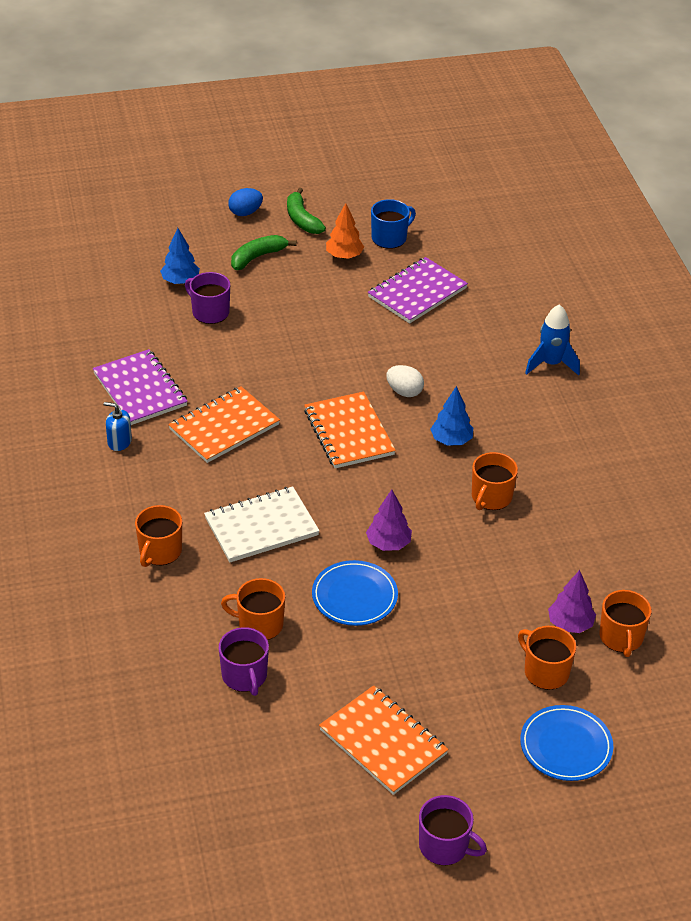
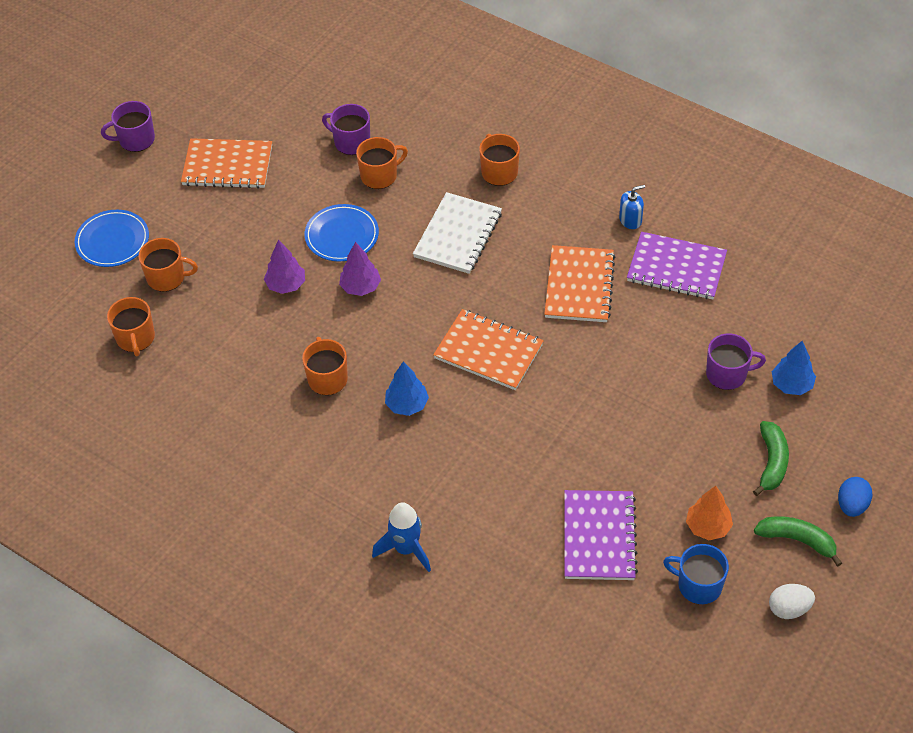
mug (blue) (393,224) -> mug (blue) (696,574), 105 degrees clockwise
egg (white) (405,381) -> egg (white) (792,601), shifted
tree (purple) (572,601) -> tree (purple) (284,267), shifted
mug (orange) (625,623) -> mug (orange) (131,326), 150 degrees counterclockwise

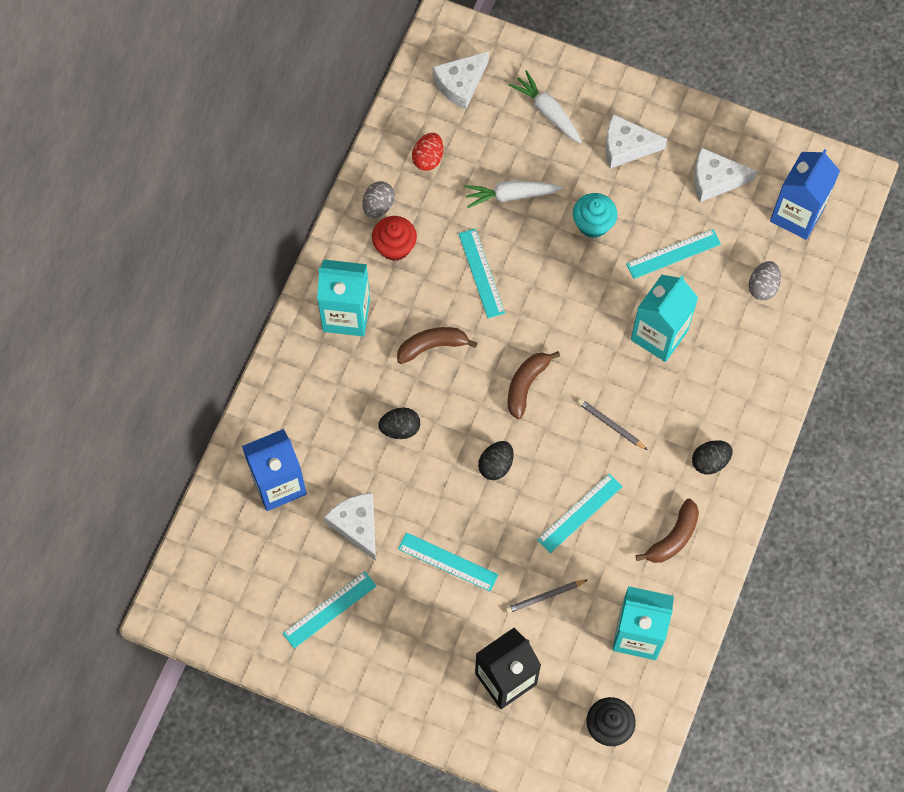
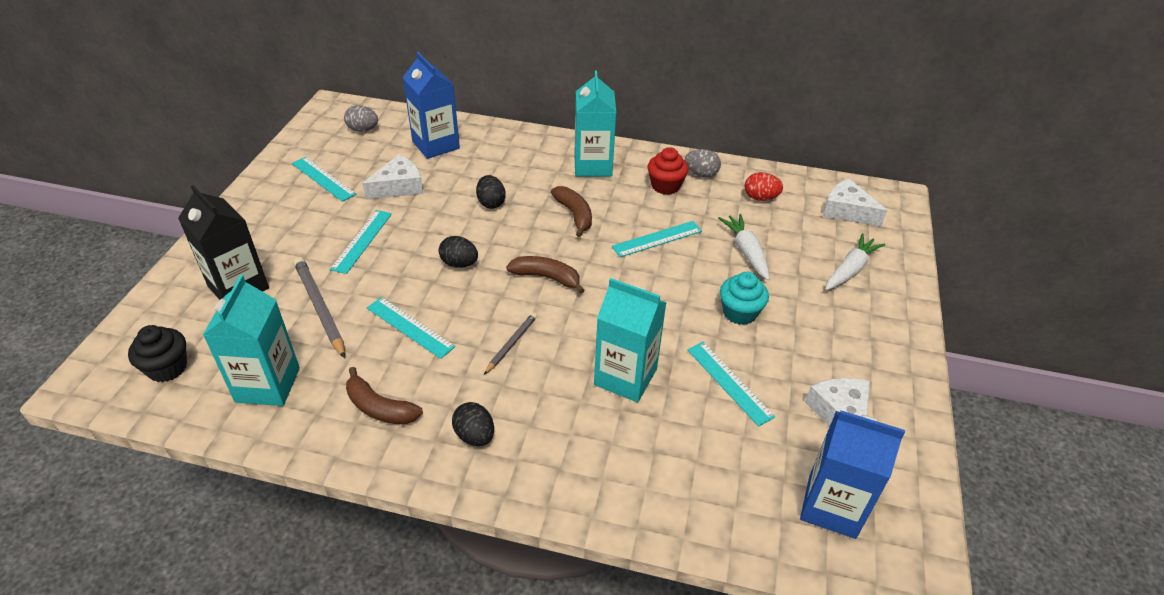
pencil (grey) (546,596) -> pencil (grey) (319,307), x1.73
cheese (white) (636,141) -> none
egg (grey) (764,280) -> egg (grey) (361,118), shifted

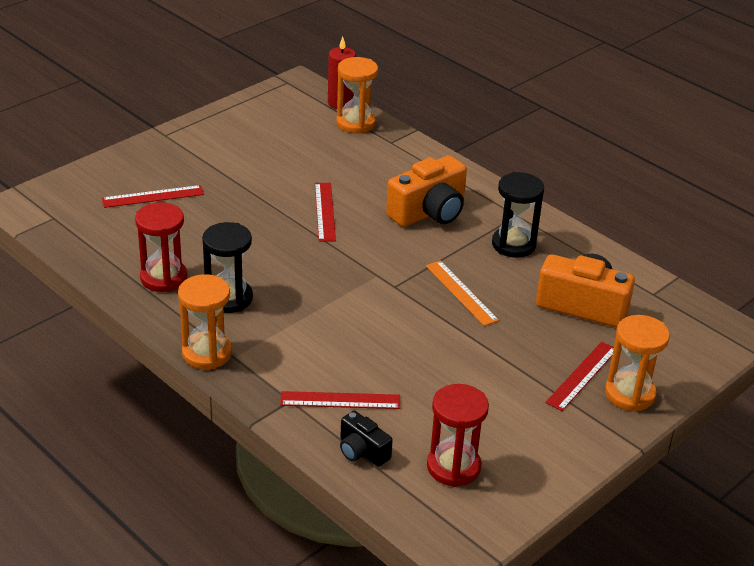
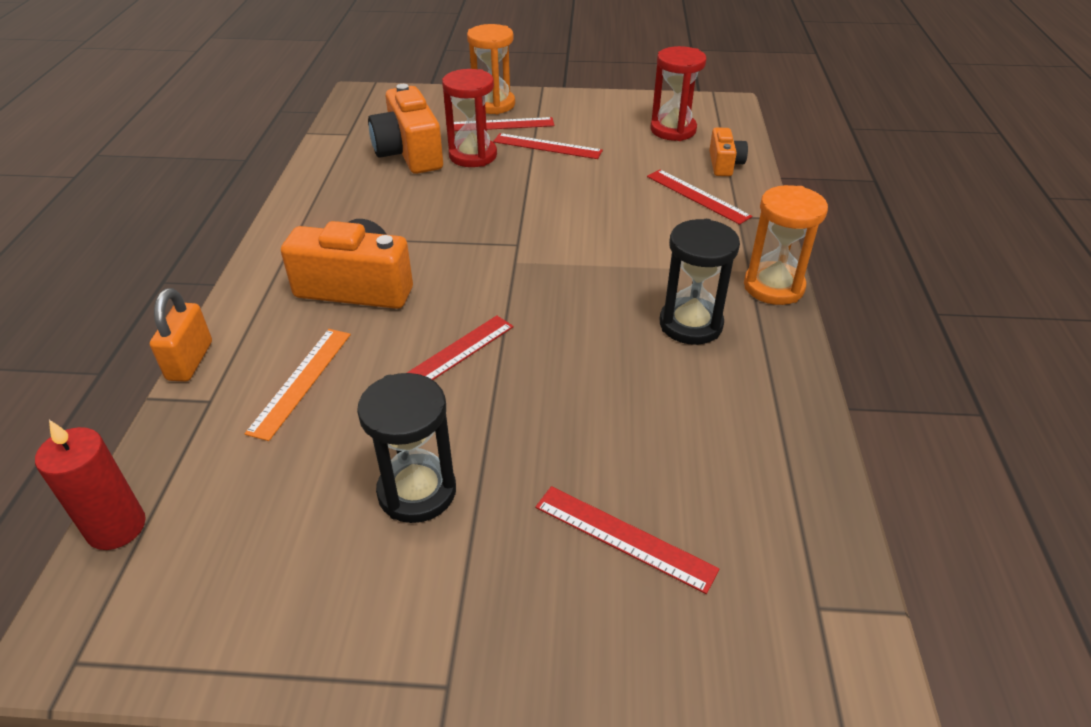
hourglass (red) (161,247) -> hourglass (red) (469,118), shifted
hourglass (orange) (357,95) -> none
camera (black) (366,439) -> camera (orange) (728,152)
ruler (orange) (462,293) -> ruler (orange) (297,385), shifted
hourglass (black) (518,215) -> hourglass (black) (406,448), shifted
none -> padlock (orange) (181,335)
none -> ruler (red) (548,146)

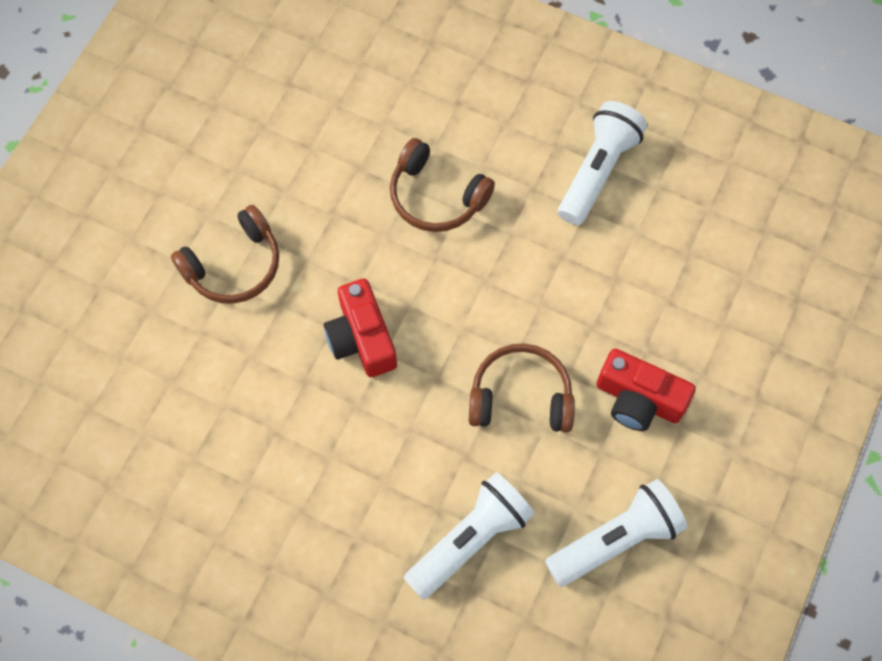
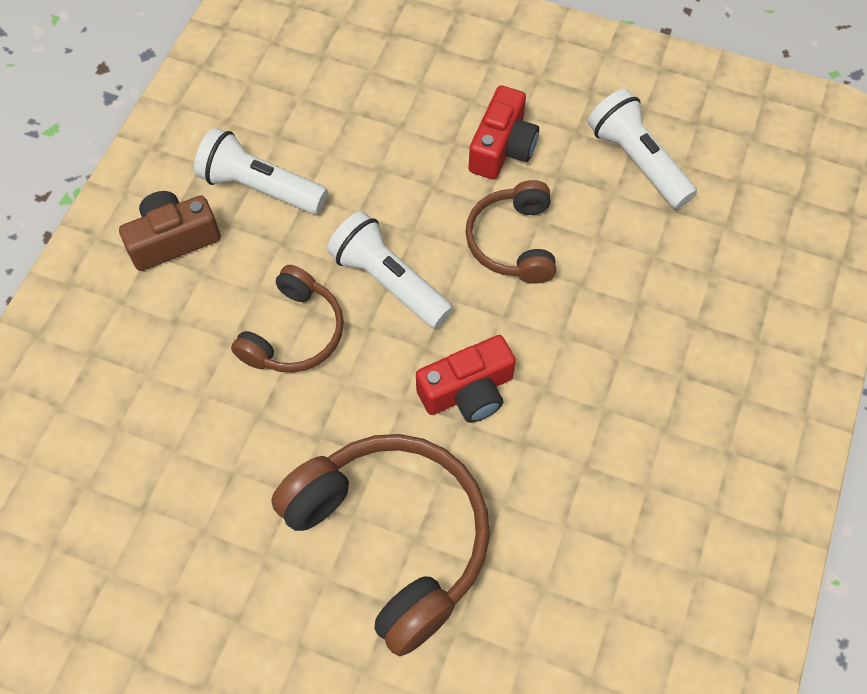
headphones (brown) (225,254) -> headphones (brown) (380,545), x1.71
flashlight (white) (469,536) -> flashlight (white) (390,270), shifted
none -> camera (brown) (170,231)

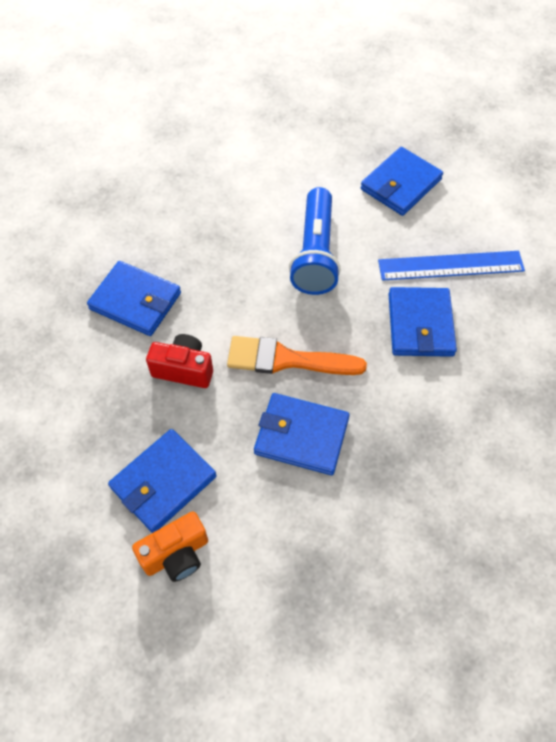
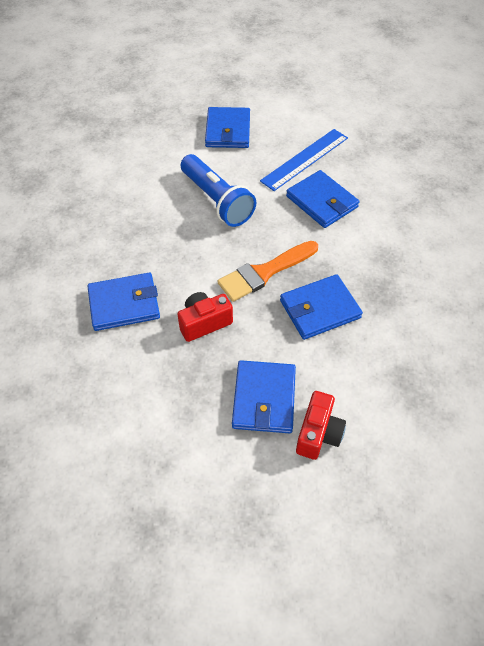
camera (orange) (170,546) -> camera (red) (321,425)

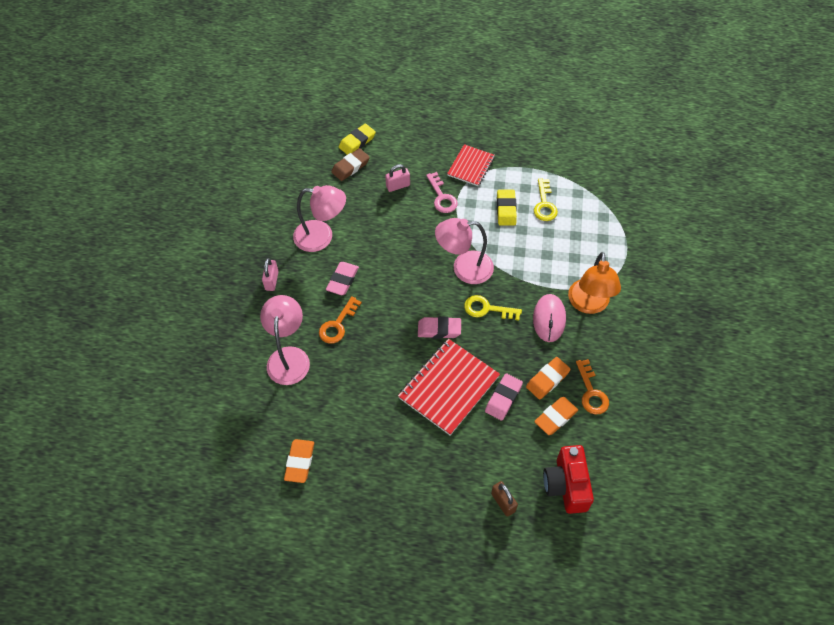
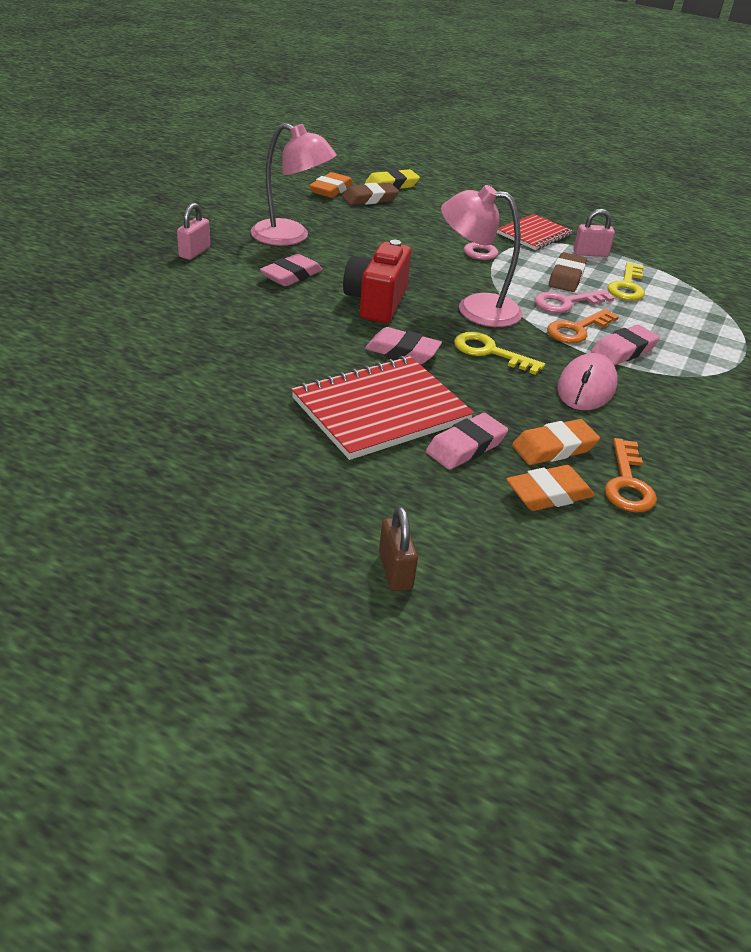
lamp (pink) (285,340) -> none
eraser (orange) (299,461) -> eraser (orange) (331,185), shifted
key (orange) (340,320) -> key (orange) (583,326), shifted
padlock (pink) (397,178) -> padlock (pink) (594,233), shifted
eraser (yellow) (507,207) -> eraser (brown) (568,272)
camera (red) (568,479) -> camera (red) (377,281), shifted
lamp (orange) (594,283) -> none
none -> key (pink) (574,301)
none -> eraser (pink) (625,345)

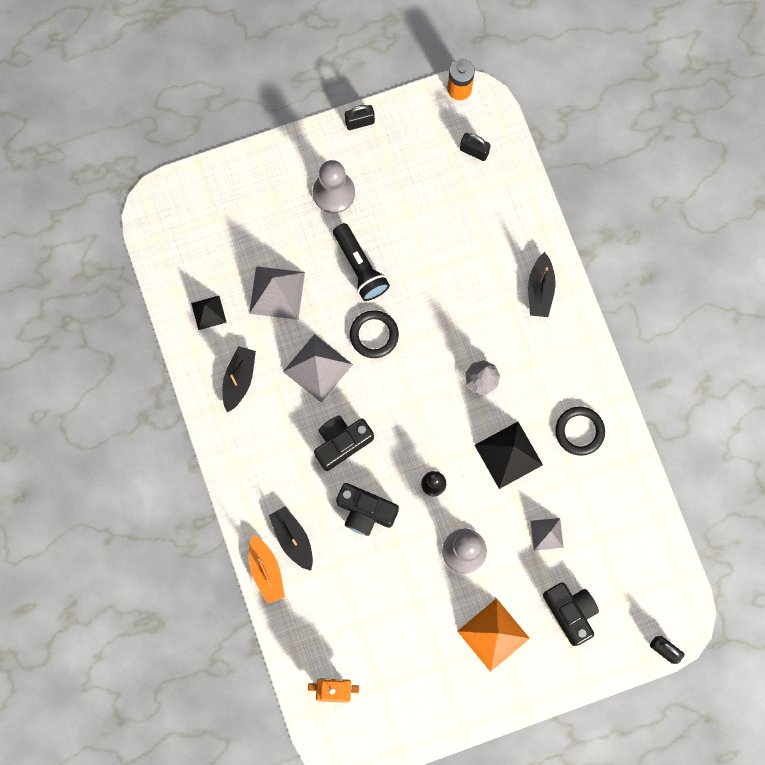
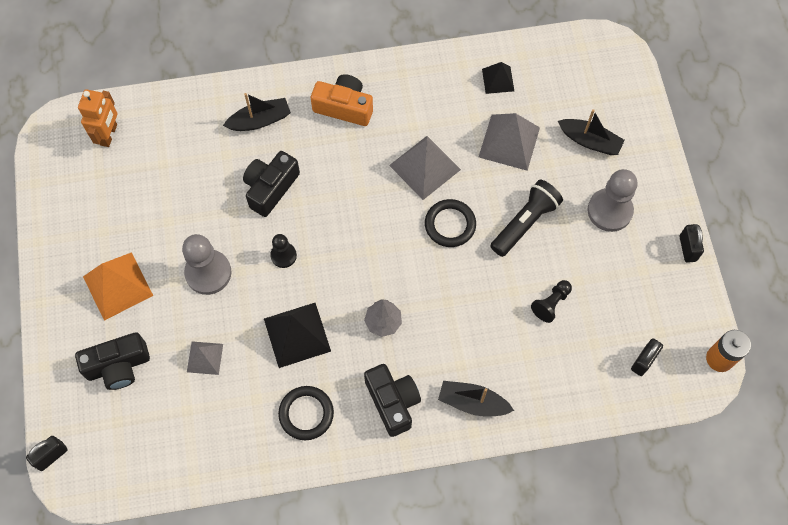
boat (black) (239,379) -> boat (black) (591,132), shifted
boat (orange) (267,569) -> none
camera (black) (344,443) -> camera (black) (392,400), shifted
flashlight (black) (361,262) -> flashlight (black) (526,218), 150 degrees clockwise
none -> camera (orange) (342,100)
none -> pawn (black) (551,301)

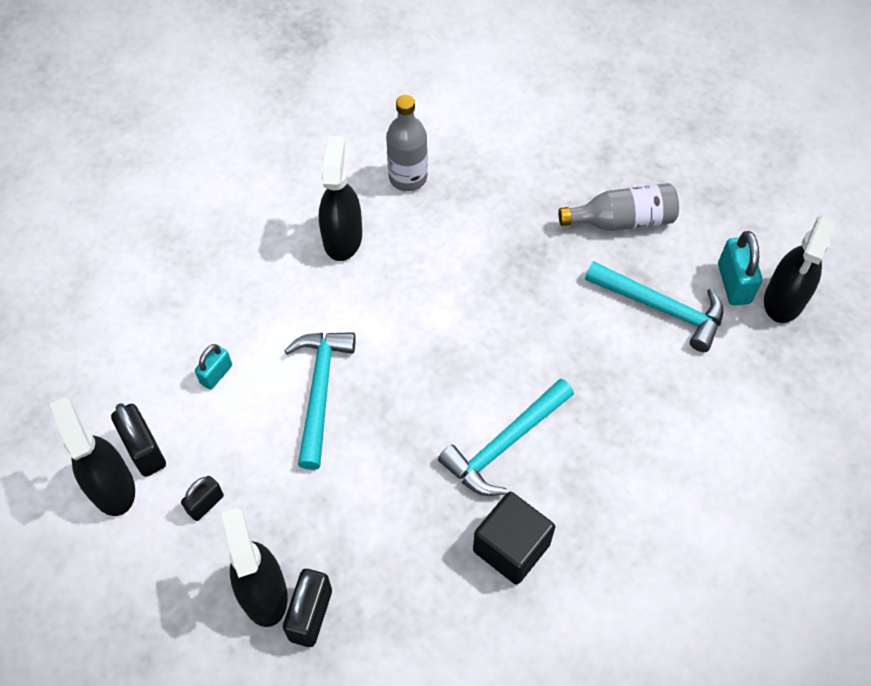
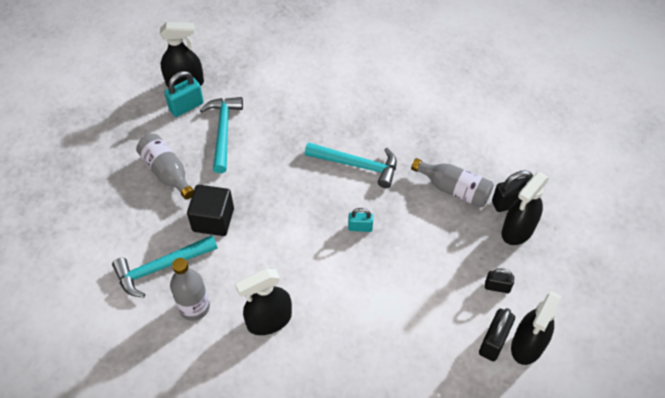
padlock (turquoise) (213,367) -> padlock (turquoise) (360,220), shifted
hammer (turquoise) (320,401) -> hammer (turquoise) (165,266), shifted
cube (black) (514,538) -> cube (black) (210,210), shifted
none -> bottle (grey) (452,183)

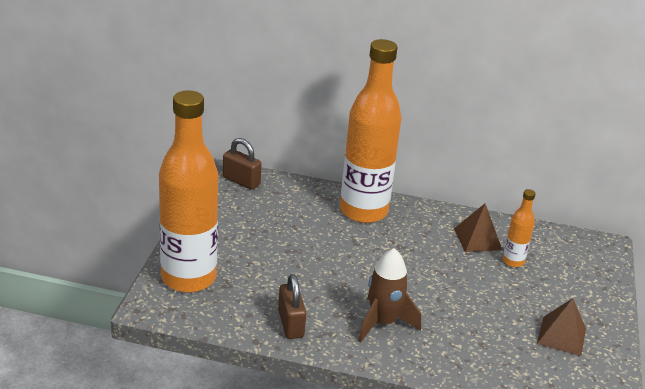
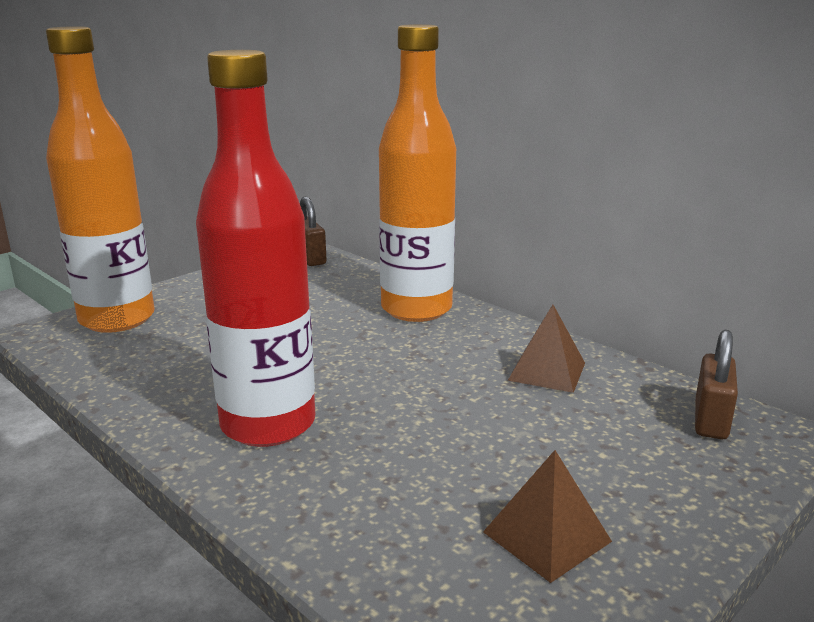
padlock (brown) (292,306) -> padlock (brown) (716,385), shifted
rocket (brown) (389,295) -> bottle (red) (255,248)
bottle (orange) (519,228) -> none

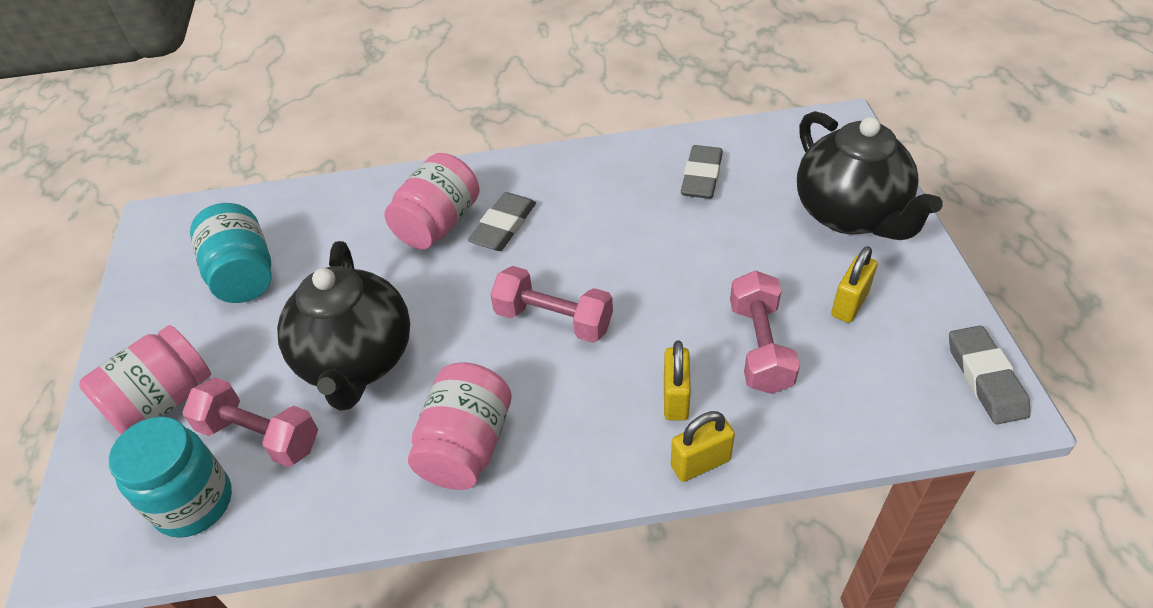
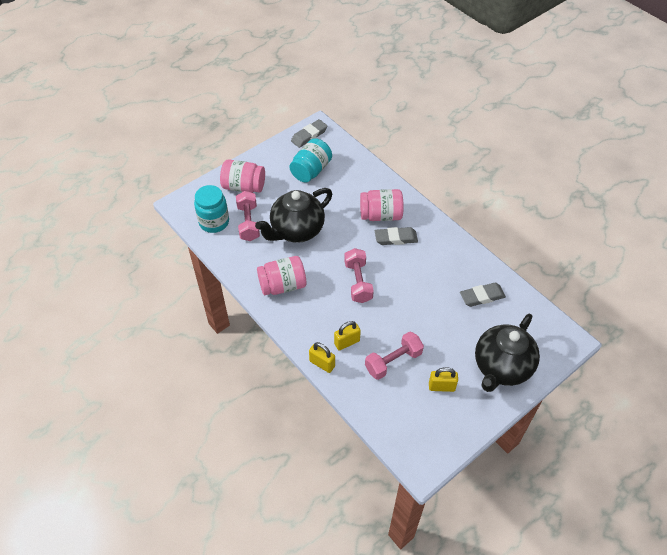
eraser (grey) (990,375) -> eraser (grey) (309,133), shifted

